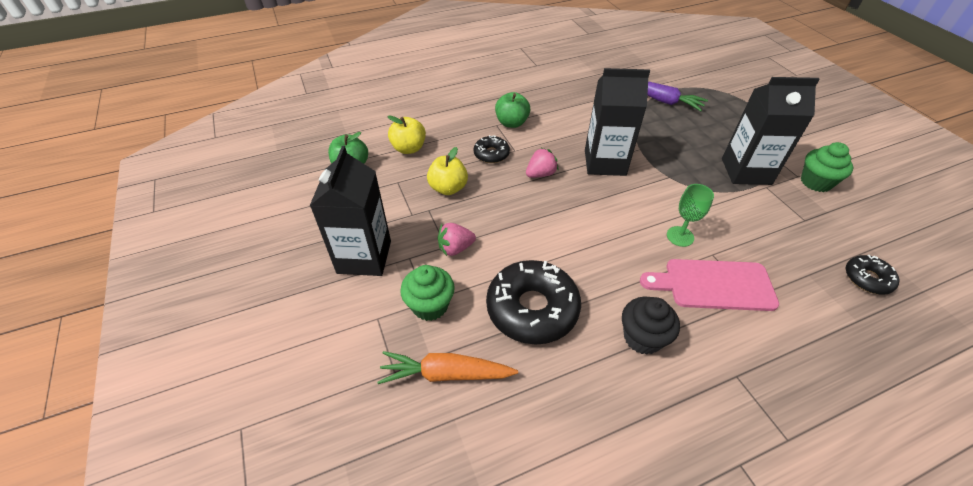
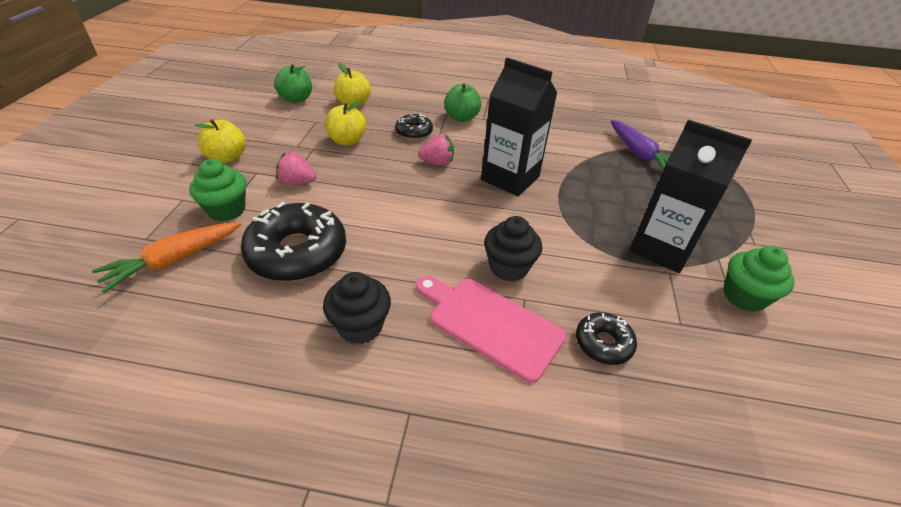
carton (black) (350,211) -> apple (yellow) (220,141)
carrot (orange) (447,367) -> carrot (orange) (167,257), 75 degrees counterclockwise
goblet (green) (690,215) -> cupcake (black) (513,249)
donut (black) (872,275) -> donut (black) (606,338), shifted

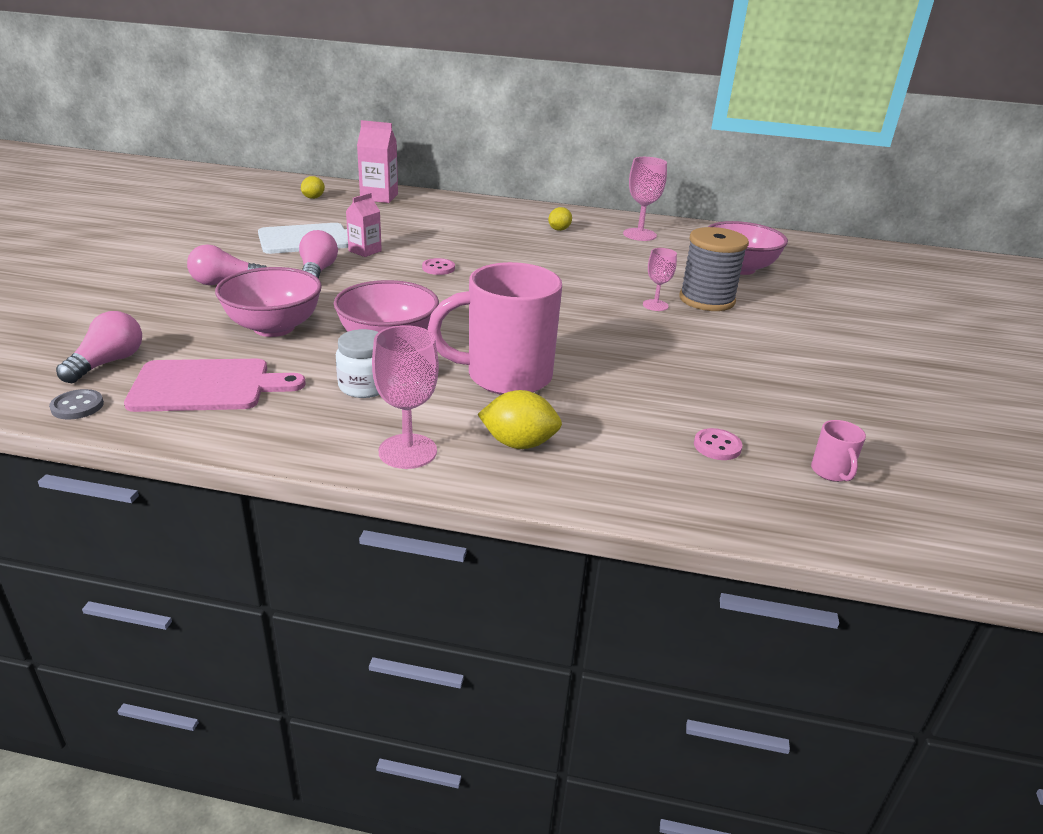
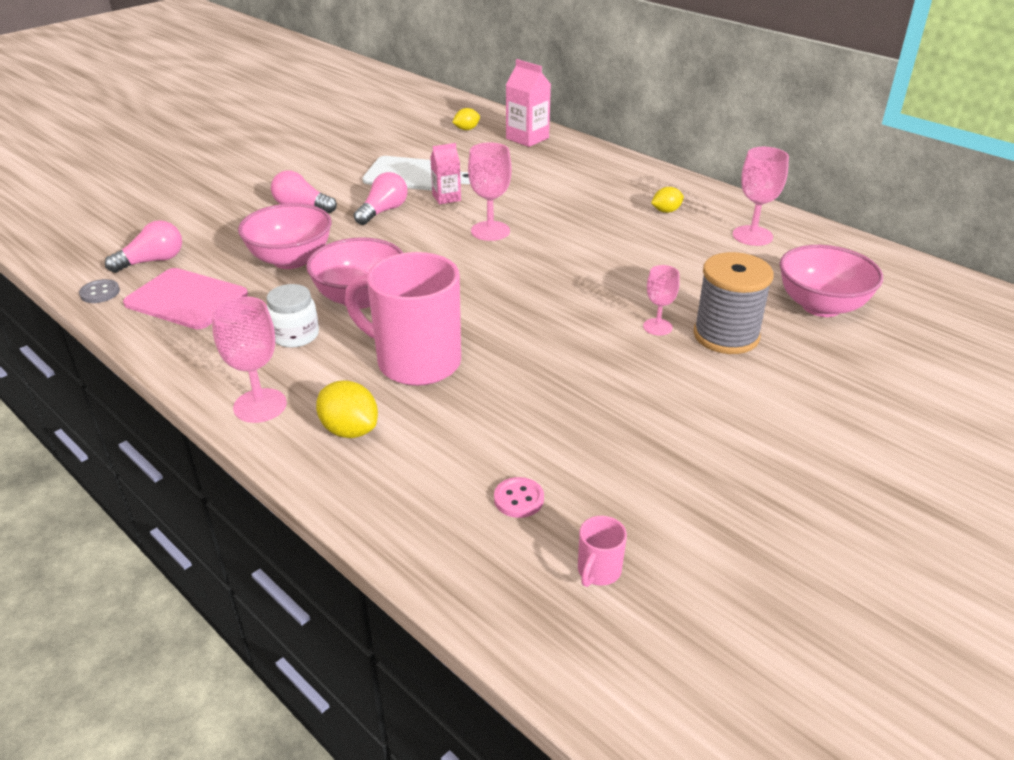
button (pink) (438,266) -> goblet (pink) (489,191)

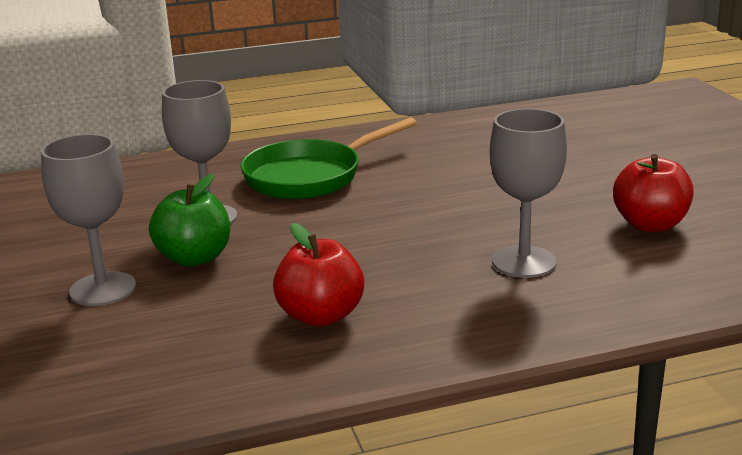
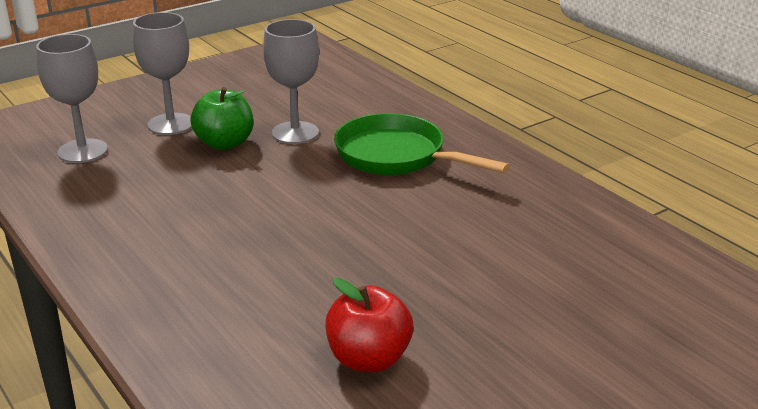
apple (red) (318,274) -> none
goblet (grey) (528,193) -> goblet (grey) (72,98), shifted

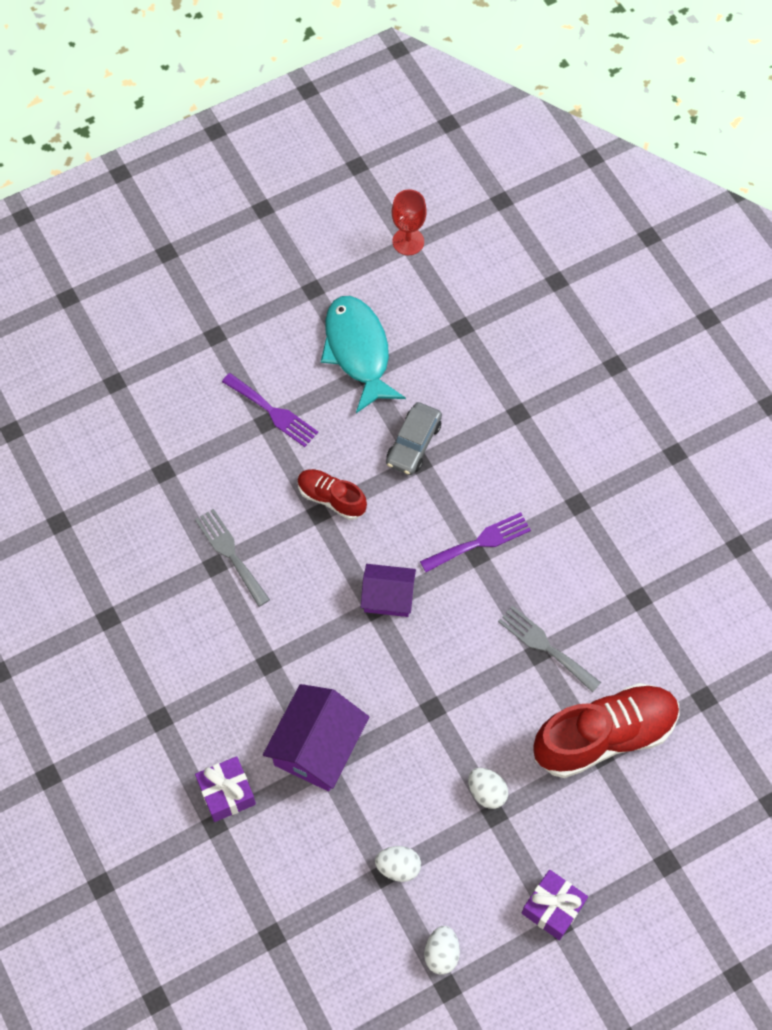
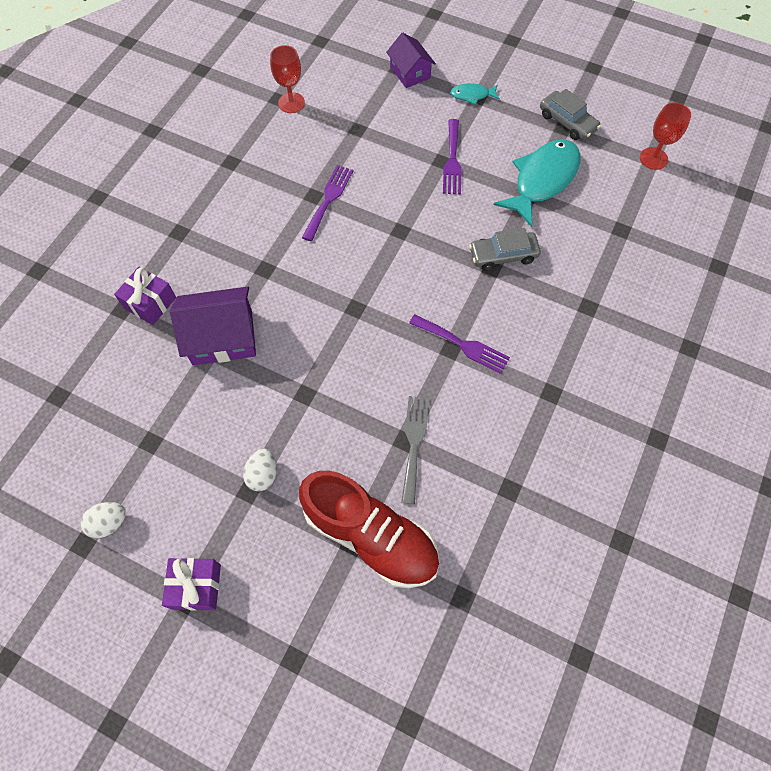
fork (grey) (232,558) -> fork (purple) (328,203)
shoe (red) (332,494) -> none
house (purple) (388,590) -> house (purple) (411,60), shifted
egg (white) (398,864) -> none
none -> goblet (red) (287,79)
none -> fish (turquoise) (475,94)
none -> car (grey) (570,114)

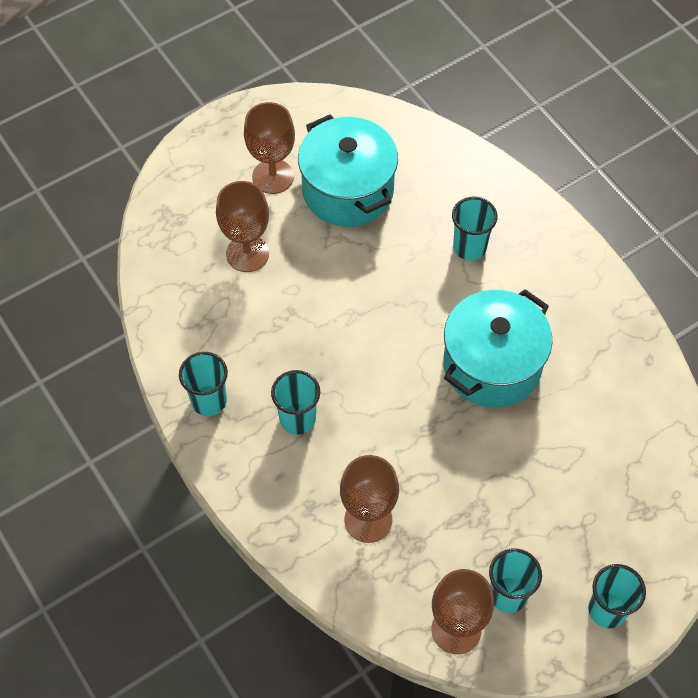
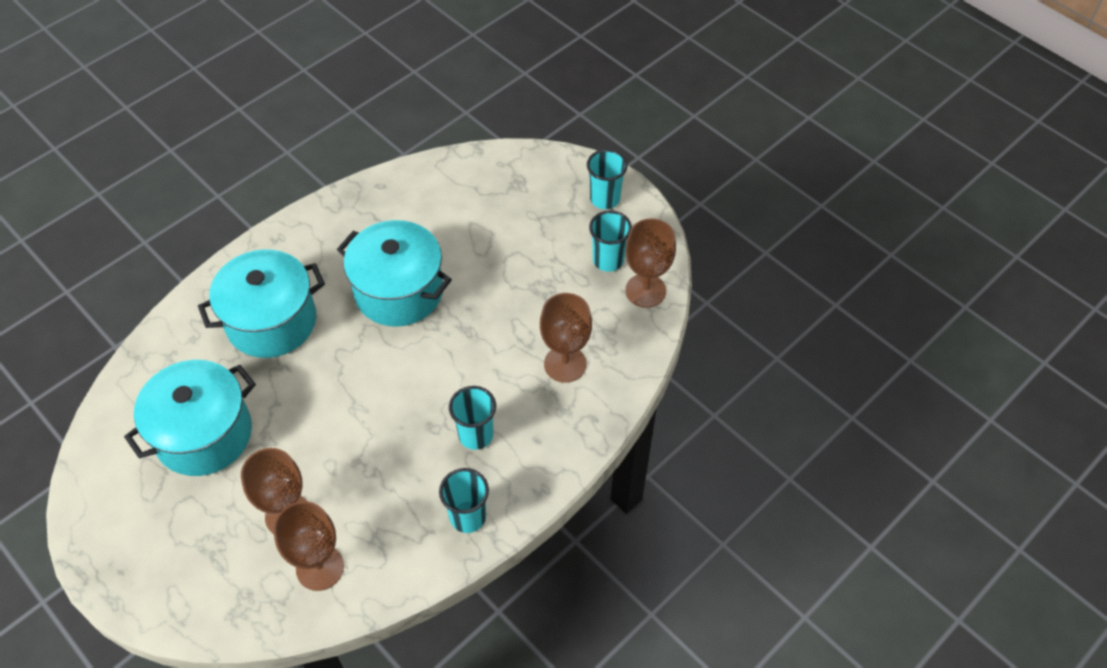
goblet (brown) (269,148) -> goblet (brown) (308,546), shifted
cup (turquoise) (475,228) -> pot (turquoise) (261,303)

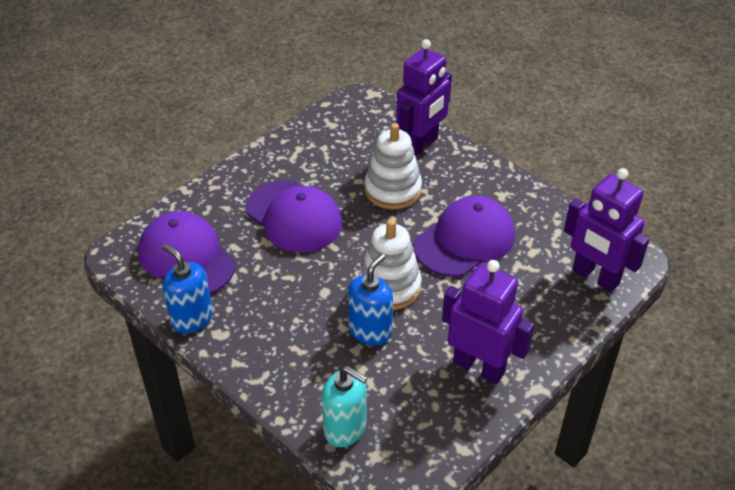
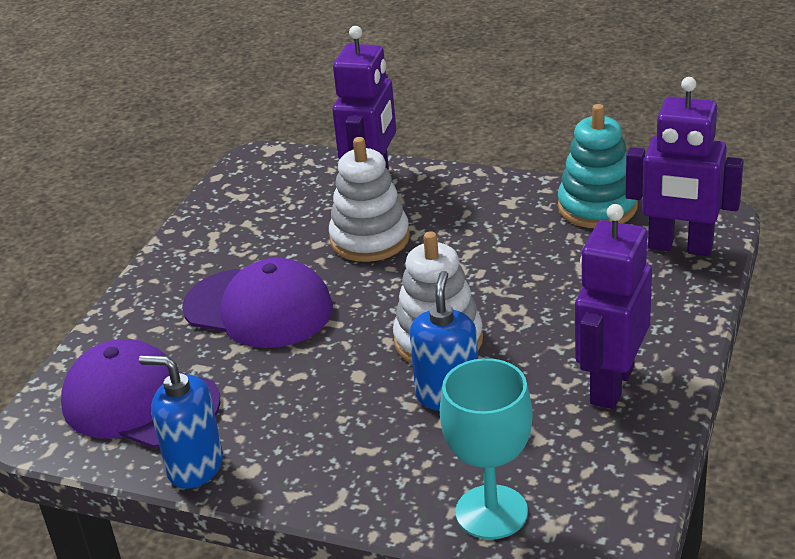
soap dispenser (turquoise) (345,406) -> goblet (turquoise) (486,448)
cap (purple) (464,236) -> none
robot (purple) (488,322) -> robot (purple) (613,306), 75 degrees counterclockwise
none -> stacking toy (turquoise) (598,166)

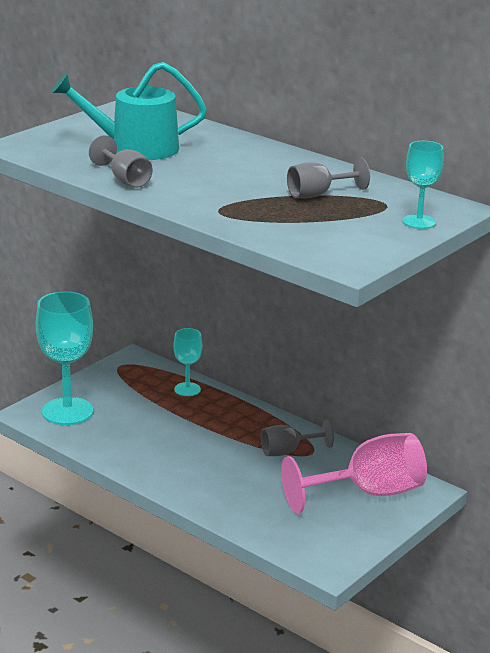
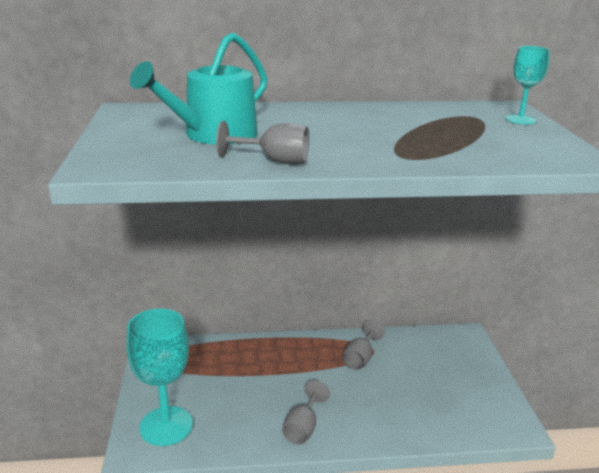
goblet (turquoise) (187,362) -> none
goblet (pink) (354,473) -> none
goblet (grey) (328,178) -> goblet (grey) (306,412), shifted

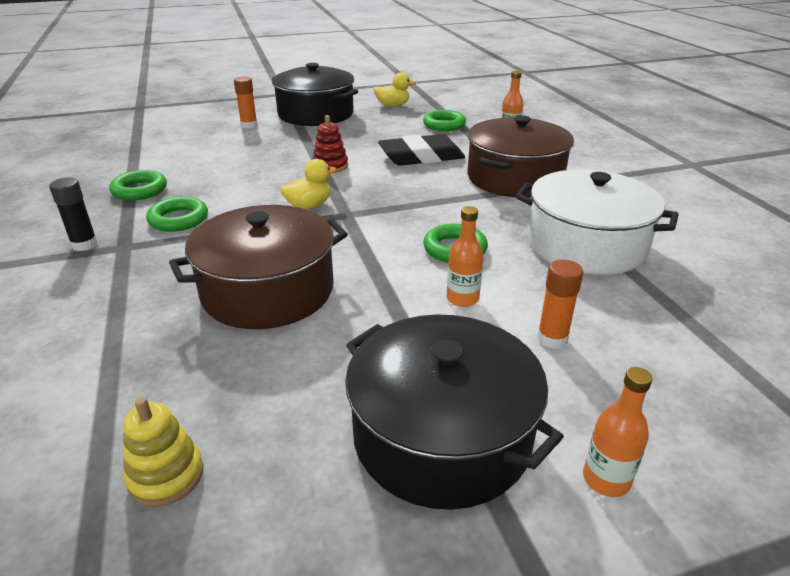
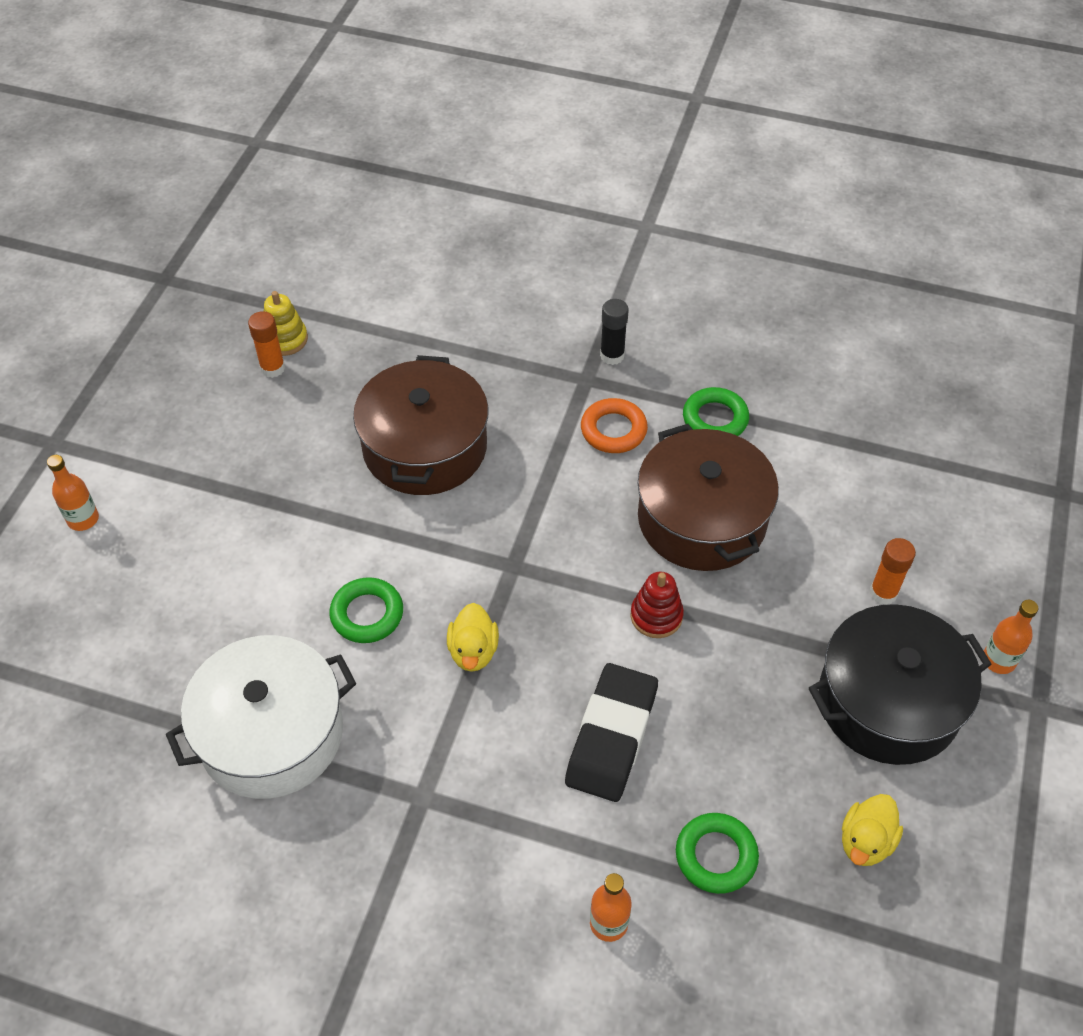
ring (green) (177,214) -> ring (orange) (614,425)
duck (yellow) (308,184) -> duck (yellow) (473,637), shifted
pot (black) (454,412) -> none
bottle (orange) (464,256) -> bottle (orange) (1011,637), shifted
pot (brown) (521,156) -> pot (brown) (708,497), shifted
glue stick (orange) (560,304) -> glue stick (orange) (266,344), shifted

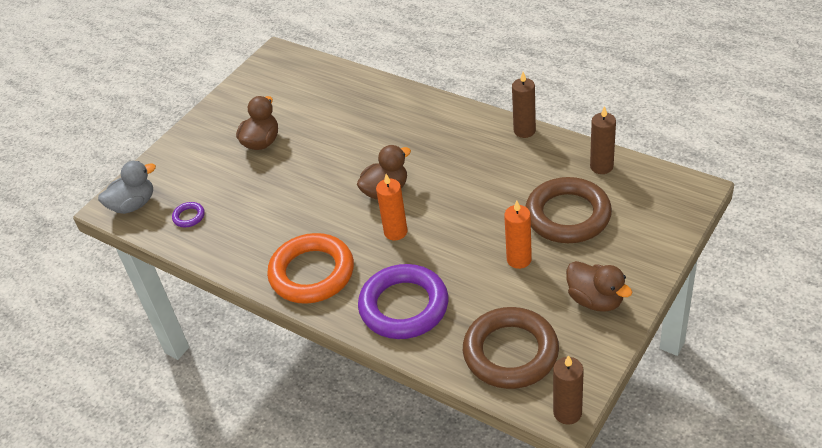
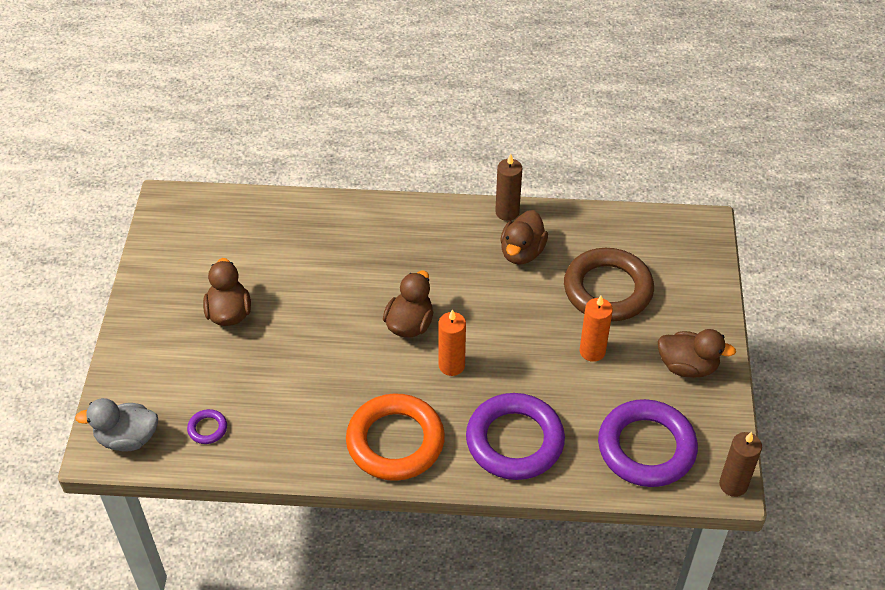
duck (grey) (127,187) -> duck (grey) (116,425), 120 degrees counterclockwise
ring (brown) (511,348) -> ring (purple) (648,443)
candle (brown) (603,140) -> none
none -> duck (brown) (524,237)

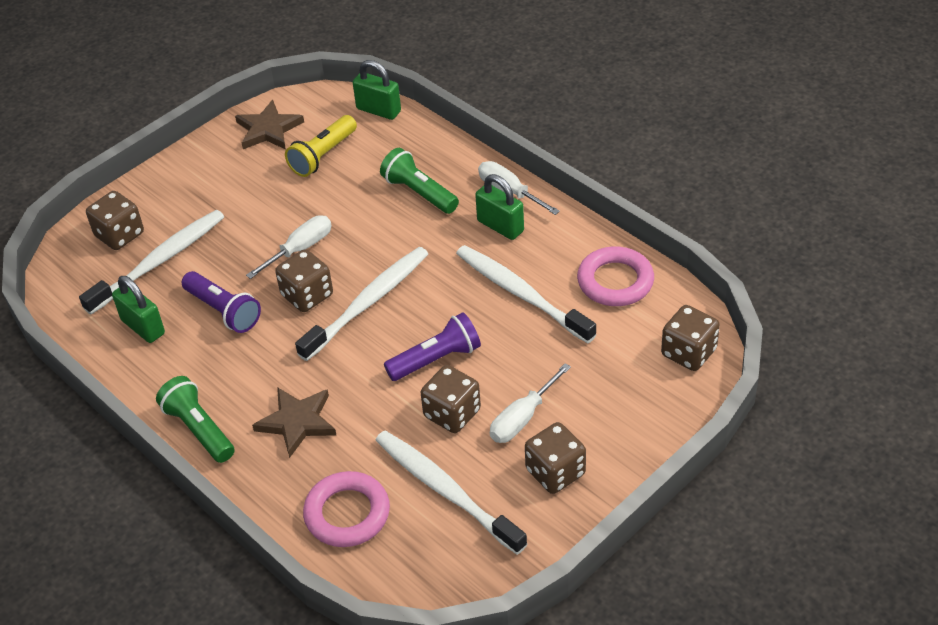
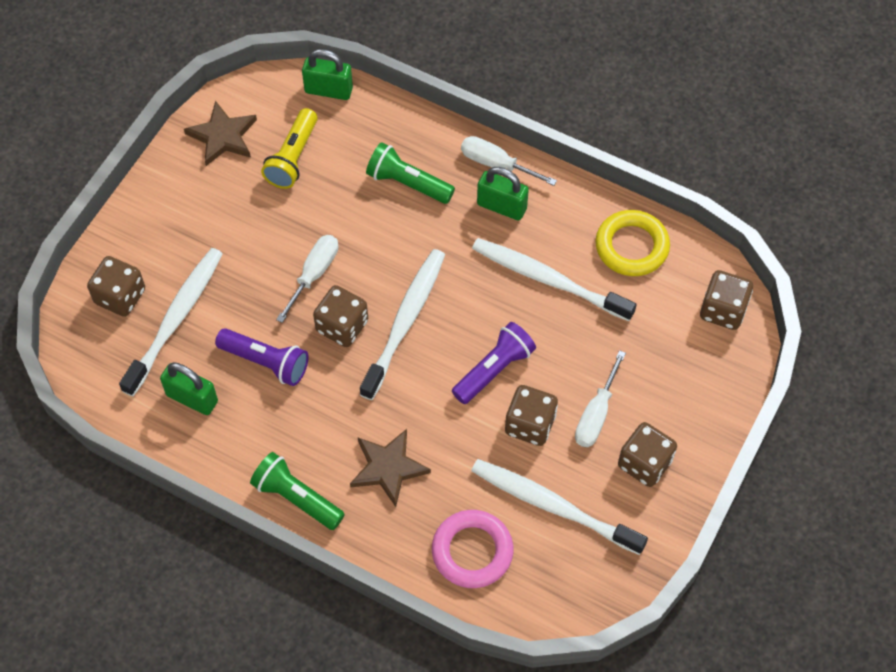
ring (pink) (615,276) -> ring (yellow) (632,243)

